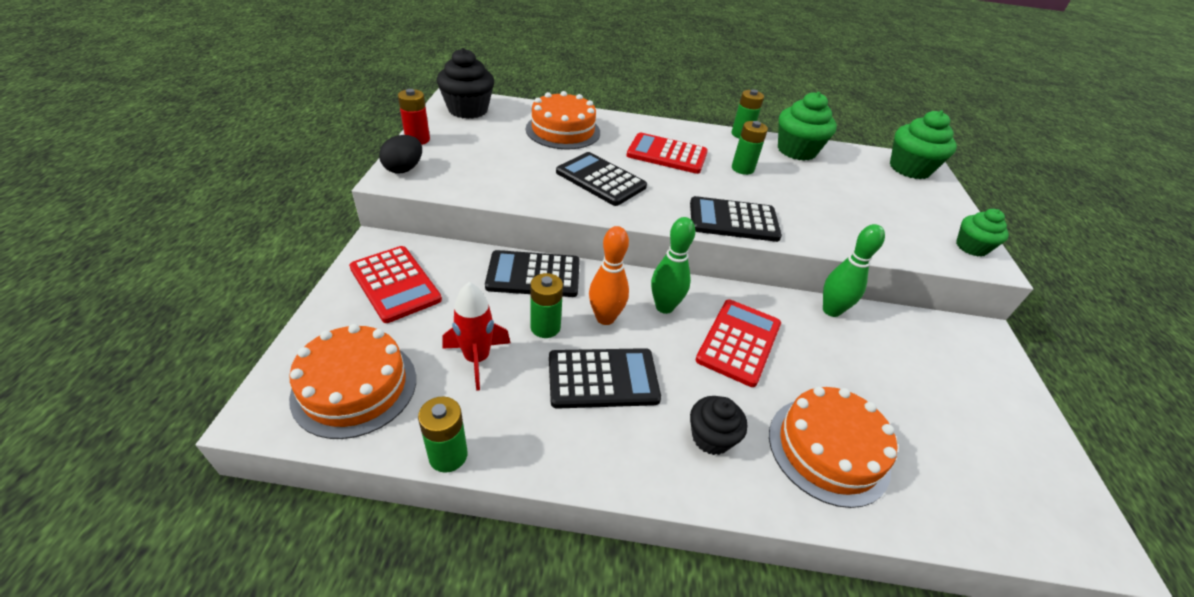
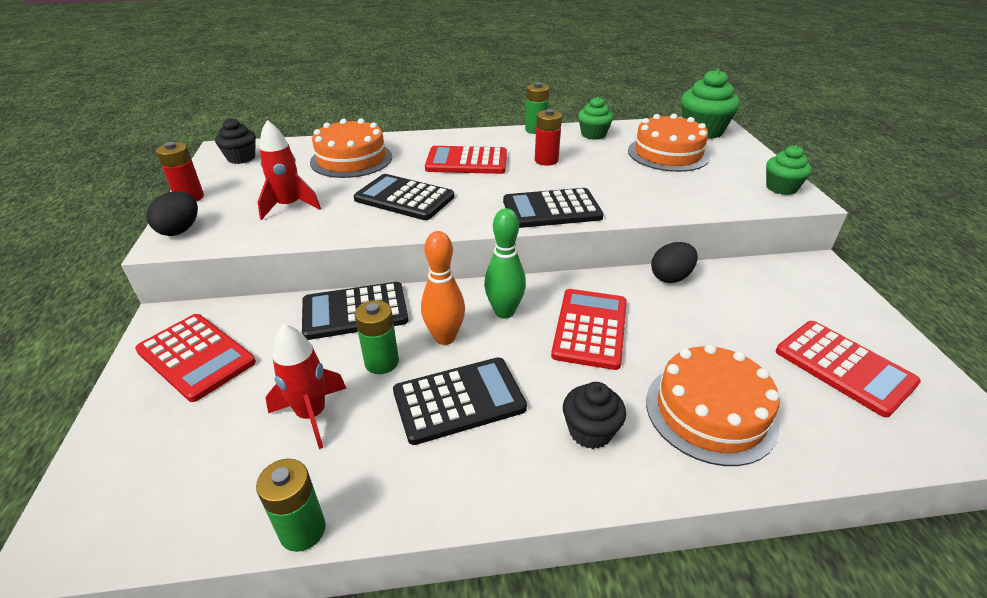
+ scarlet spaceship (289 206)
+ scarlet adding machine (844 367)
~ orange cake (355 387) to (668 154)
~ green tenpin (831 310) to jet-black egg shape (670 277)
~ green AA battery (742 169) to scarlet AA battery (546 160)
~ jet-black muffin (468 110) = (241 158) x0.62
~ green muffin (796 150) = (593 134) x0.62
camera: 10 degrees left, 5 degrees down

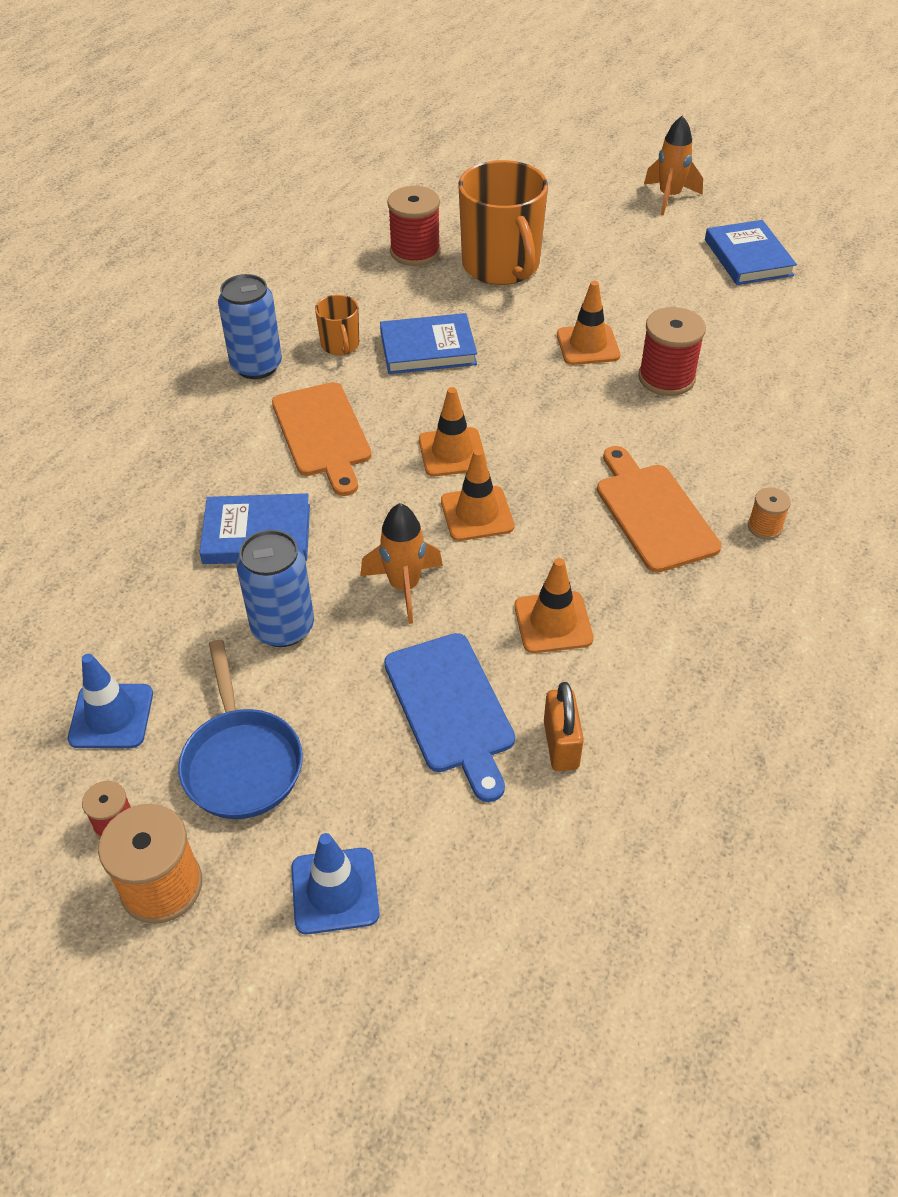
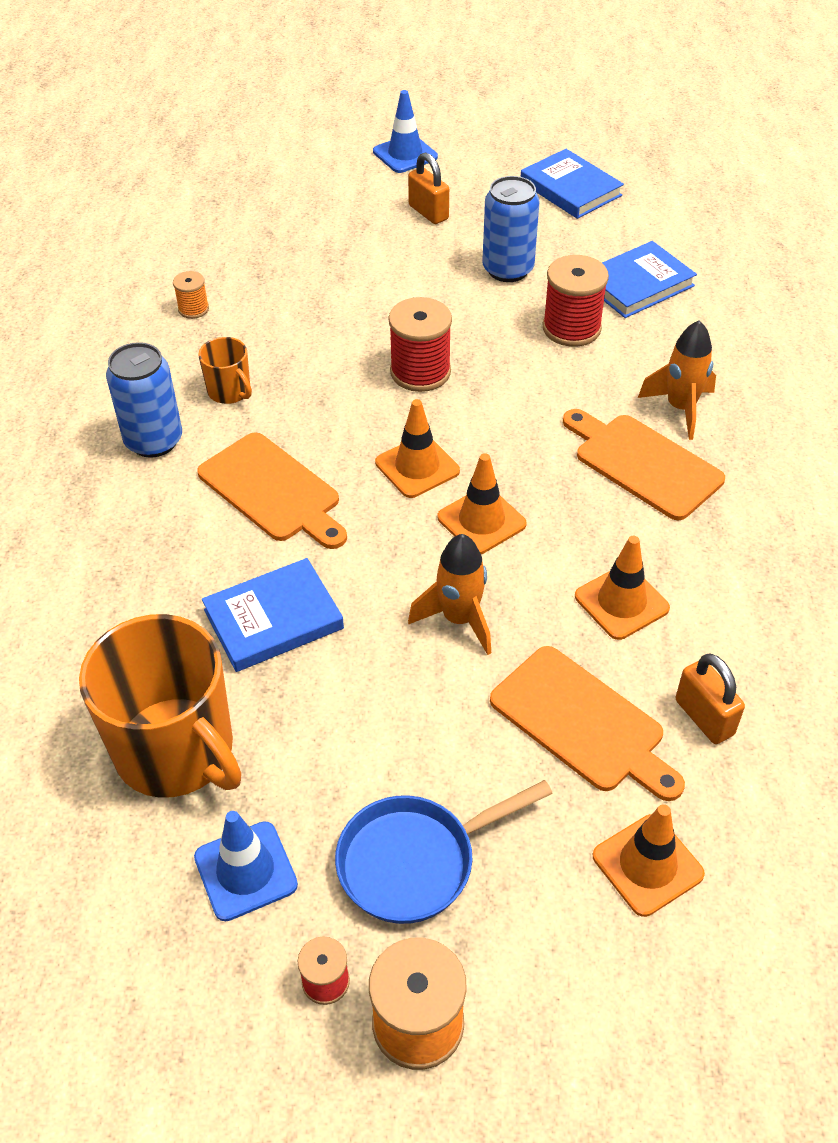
+ orange small lock (428 212)
~ cobalt tin (283 627) to (508 269)
~ cobalt safety cone (335 891) to (405 154)
~ cobalt hardcover (428 349) to (637 284)
~ scarlet reel of thread (415 252) to (420 372)
~ orange coffee mug (501 266) to (176 751)
~ orange safety cone (588 345) to (647 865)
~ orange spaceship (669 197) to (680 408)
~ orange reel of thread (764 527) to (193 309)
~ cobalt chopping board (451 708) to orange chopping board (582 723)
~ cobalt skillet (241 762) = (415 861) 105 degrees clockwise
camera: 25 degrees left, 0 degrees up

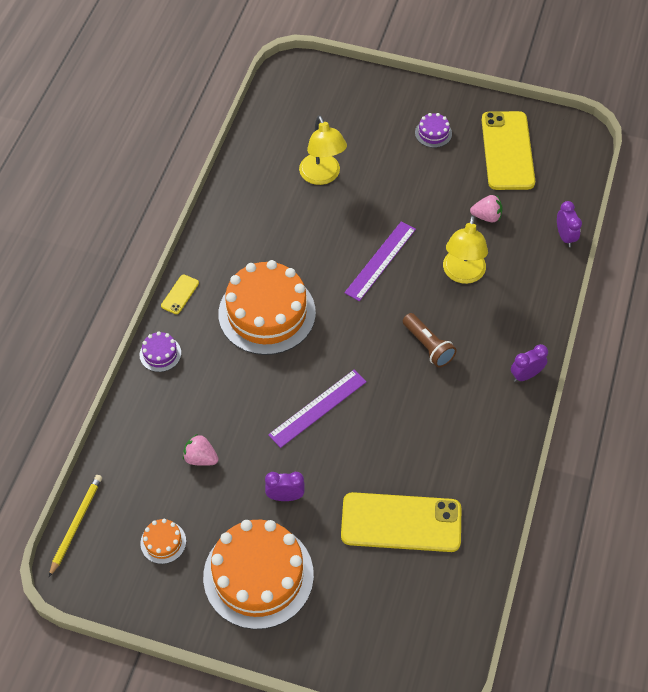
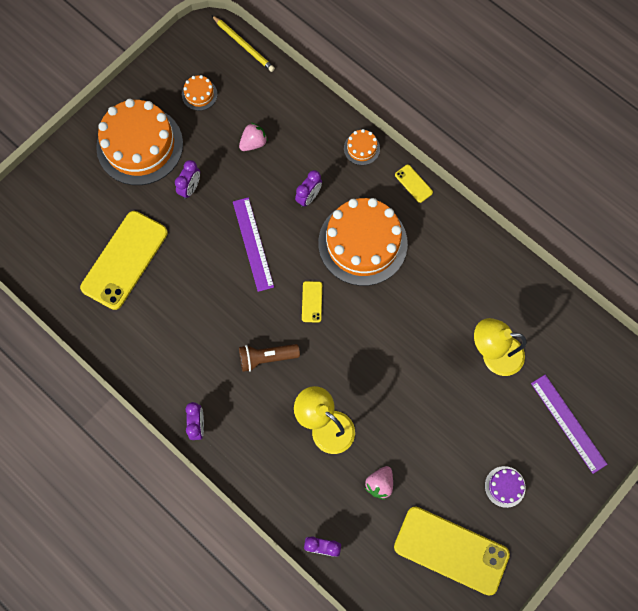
+ purple clock (308 197)
+ golden phone (312 302)
~ purple ruler (380 260) to (568 423)
~ purple cake (160 354) to orange cake (361 148)
camera: 115 degrees right, 15 degrees up

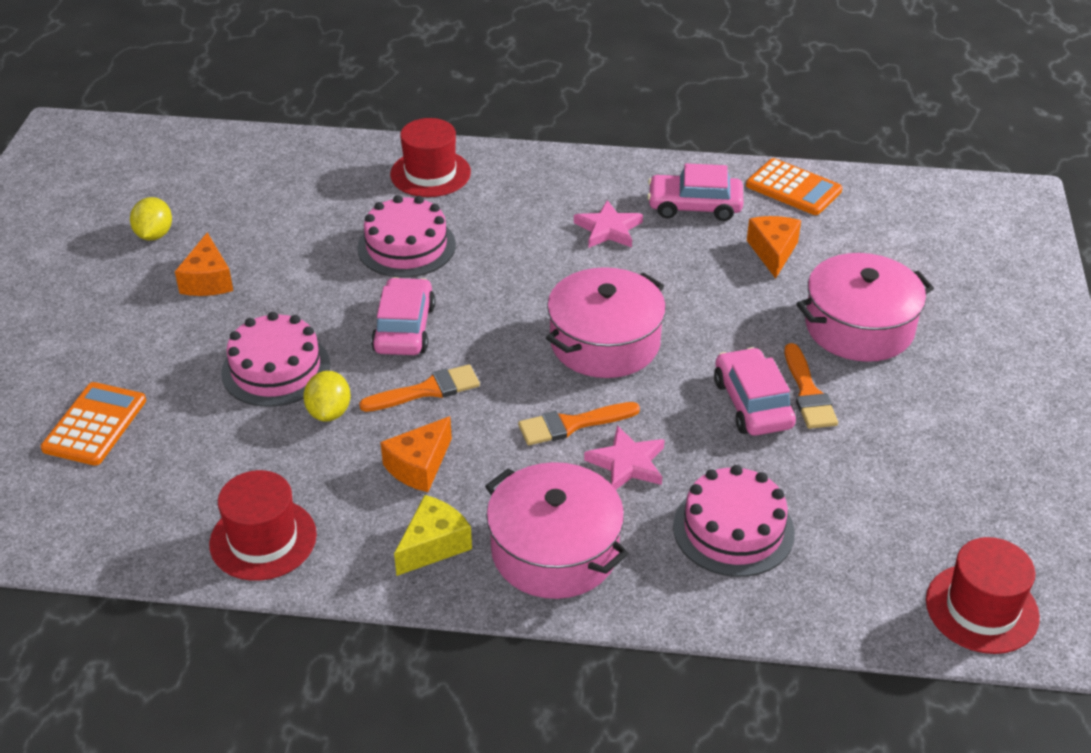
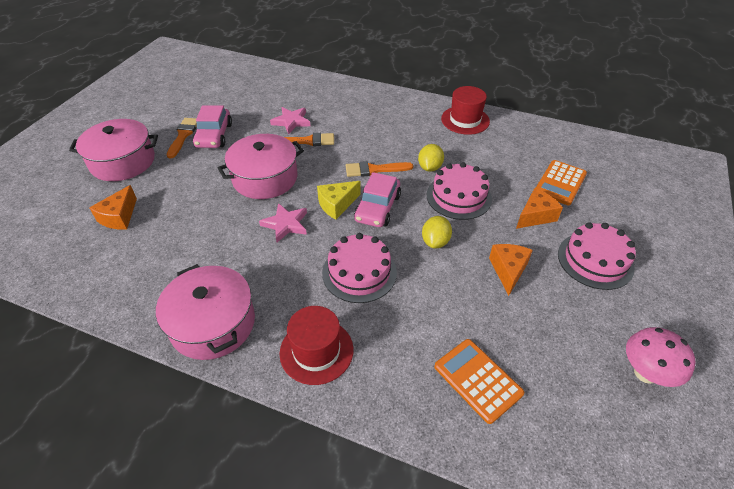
- rosy automobile (694 206)
- scarlet hat (982 608)
+ rosy fungus (645 373)
~ golden toy lemon (154 235) to (435 242)
~ orange cheese wedge (419 466) to (535 216)
~ golden cheese wedge (433 545) to (337 204)
~ rosy stockpot (555 550) to (212 323)
~ rosy five-pointed star (608 229) to (286 224)
~ rosy cake (733 529) to (595 260)
~ orange adding machine (793 188) to (478 380)
camera: 165 degrees left, 5 degrees up

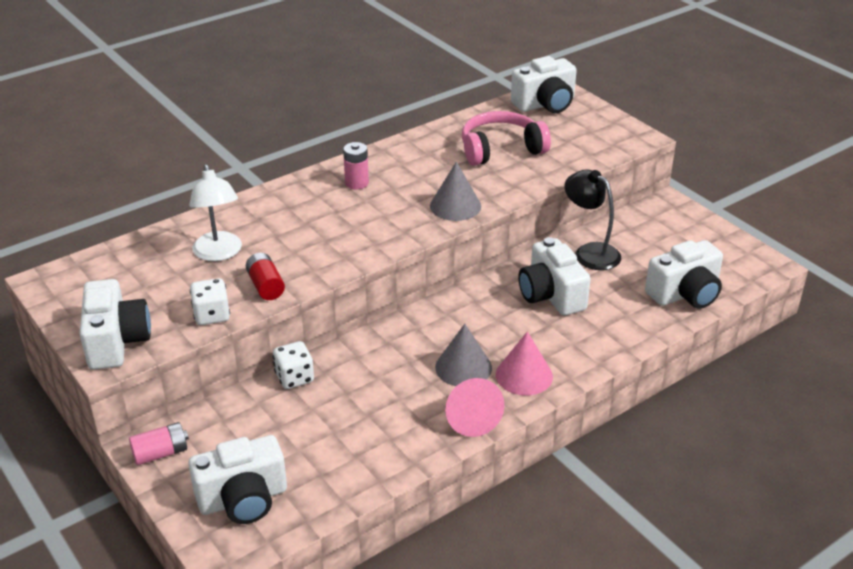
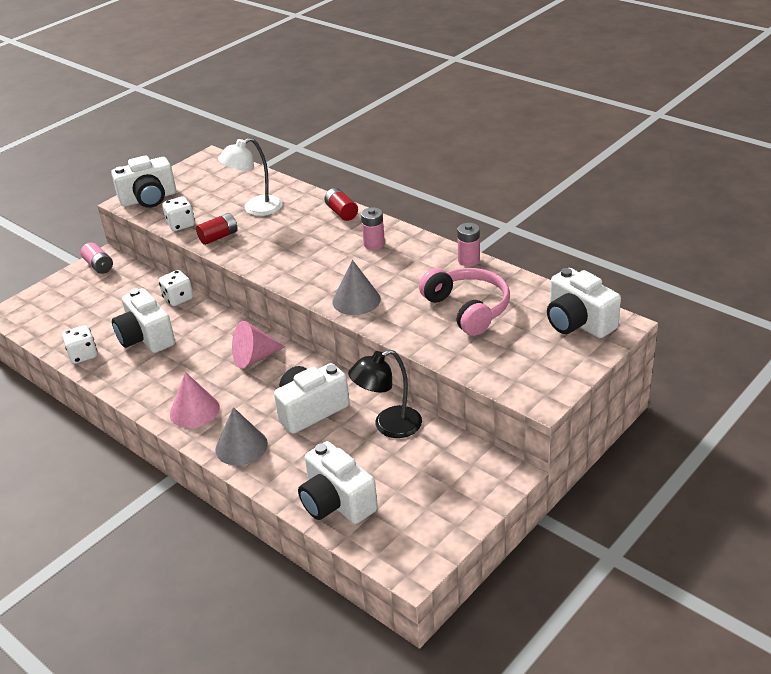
+ pure white die (83 355)
+ scarlet AA battery (341 212)
+ rosy AA battery (469 260)
~ pure white photo camera (243 499) to (146 337)
~ ash-grey cone shape (463 367) to (241 446)
~ rosy cone shape (470 418) to (254 357)
~ jet-black desk lamp (590 252) = (388 426) 150 degrees counterclockwise
camera: 80 degrees right, 0 degrees up

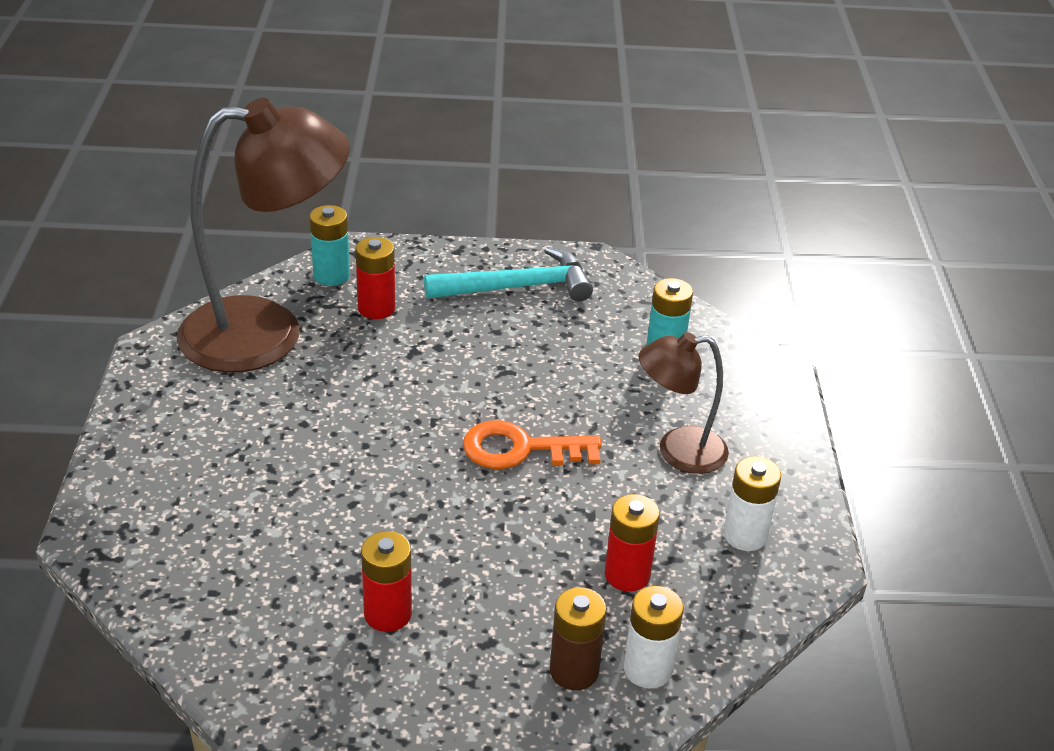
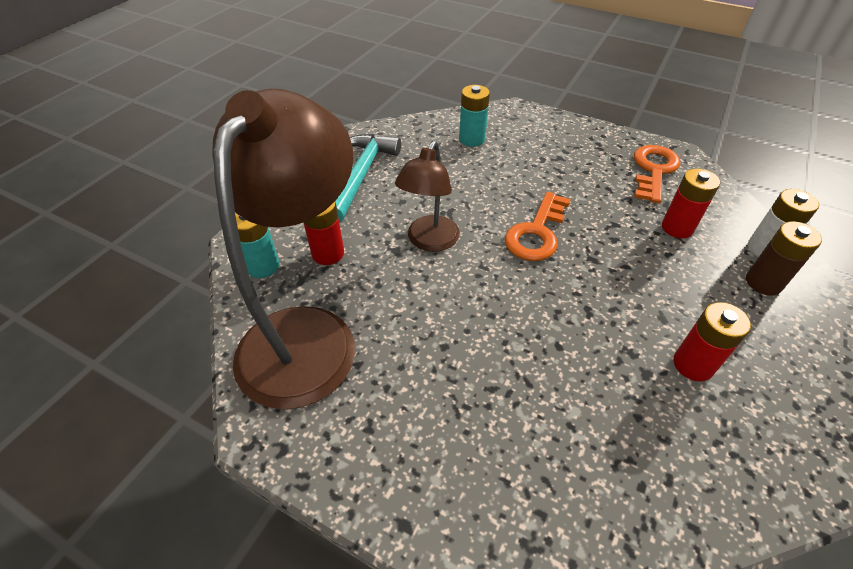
~ dark brown desk lamp (678 451) to (429 241)
~ pure white AA battery (745 535) to orange door key (653 170)
camera: 60 degrees left, 10 degrees up

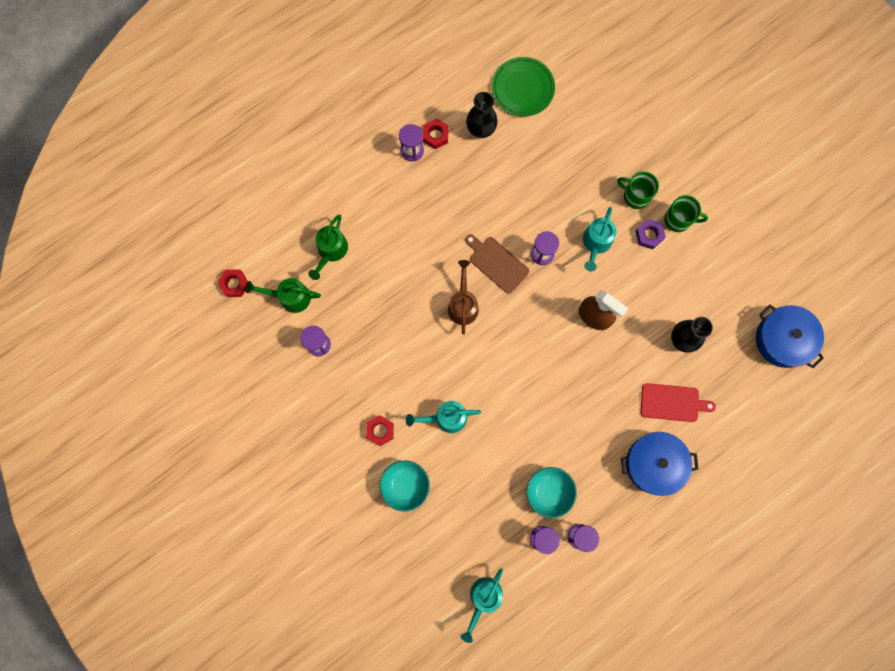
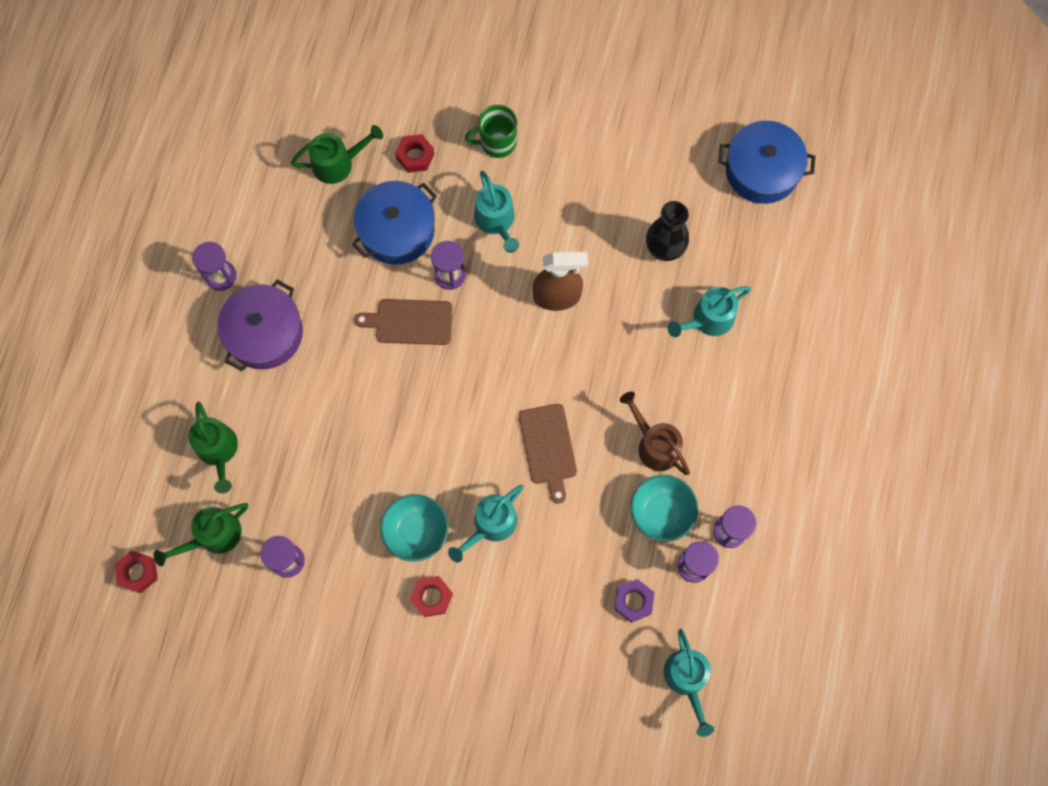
- jet-black vase (481 129)
- green dinner plate (523 88)
- green coffee mug (678 220)
+ purple stockpot (264 333)
+ green sprinkling can (338 163)
+ dark brown chopping board (548 448)
~ turquoise deep dish (405 486) to (416 532)
~ scarlet hex nut (435 135) to (415 156)
~ dark brown sprinkling can (463 304) to (654 444)
~ cobalt stockpot (654 464) to (397 230)
~ purple hex nut (649 235) to (633 601)
~ scarlet chopping board (672 403) to turquoise sprinkling can (708 320)
camera: 40 degrees left, 5 degrees down

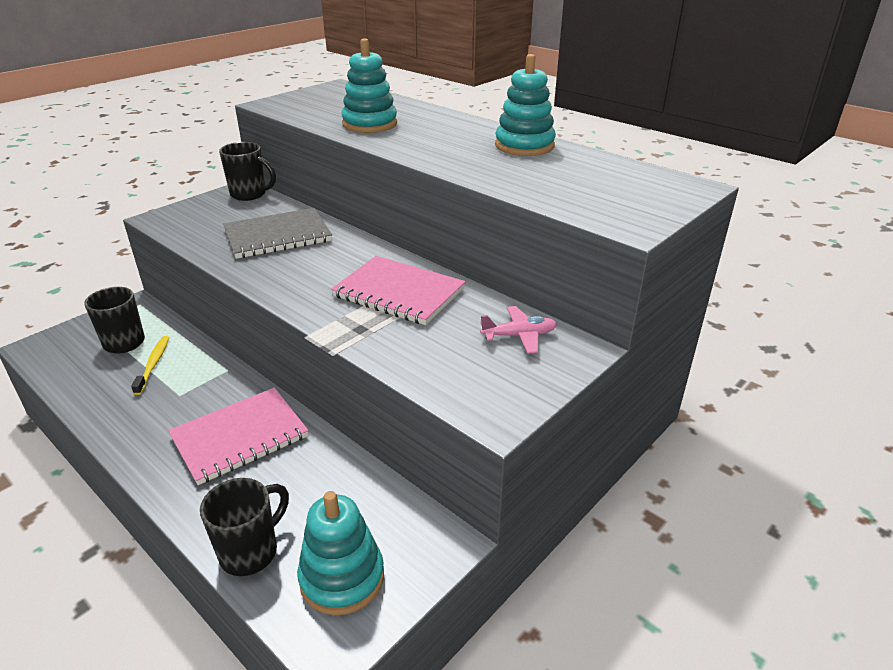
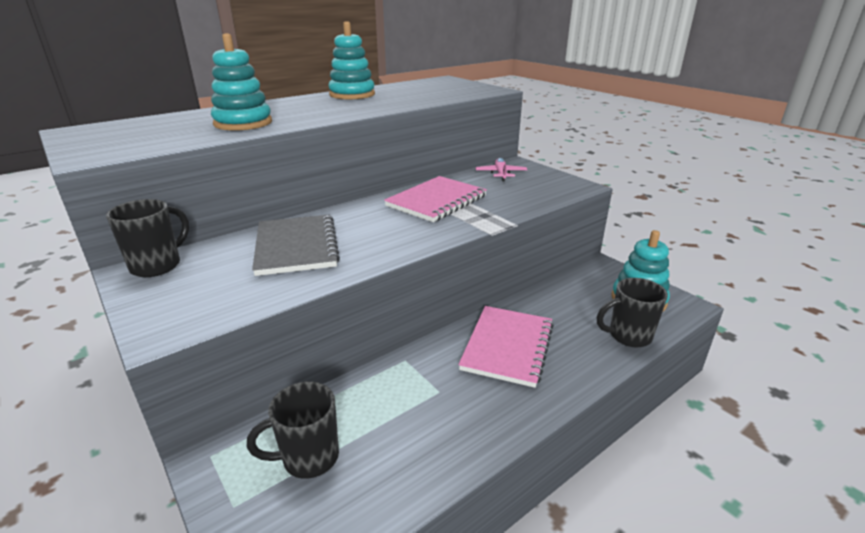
- golden toothbrush (153 364)
~ rosy exercise book (240 437) = (508 347) 45 degrees clockwise
~ jet-black coffee mug (251 552) = (628 336) 60 degrees counterclockwise
camera: 80 degrees left, 5 degrees down

